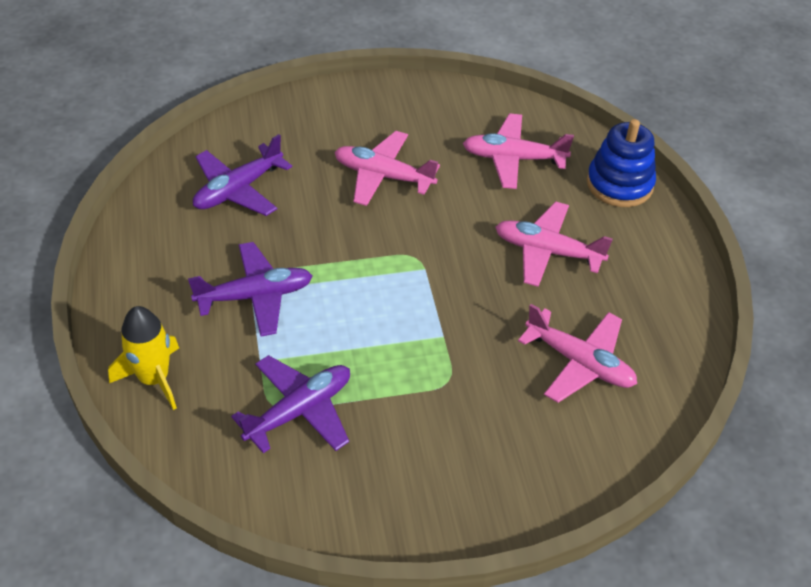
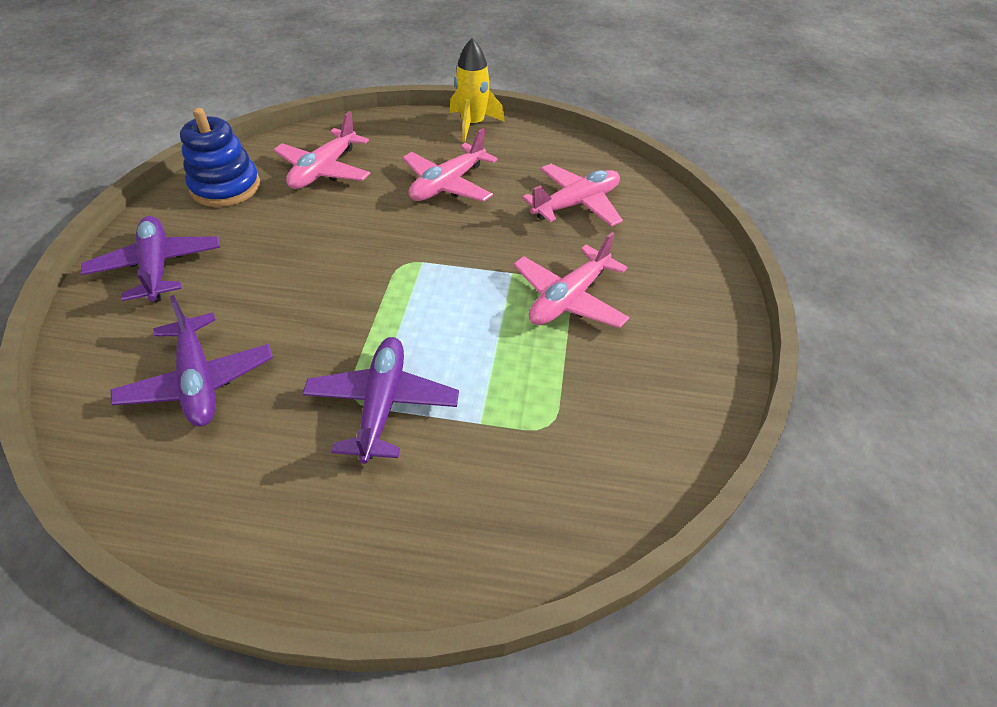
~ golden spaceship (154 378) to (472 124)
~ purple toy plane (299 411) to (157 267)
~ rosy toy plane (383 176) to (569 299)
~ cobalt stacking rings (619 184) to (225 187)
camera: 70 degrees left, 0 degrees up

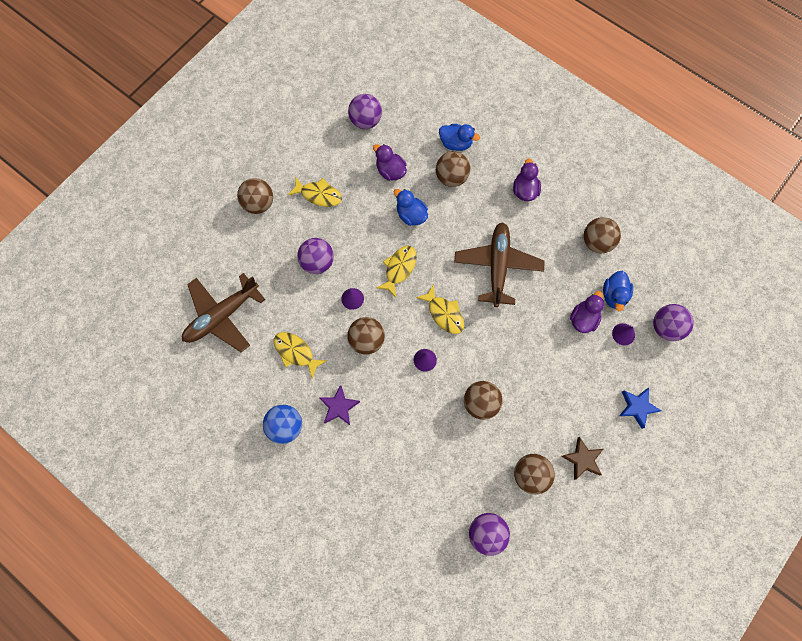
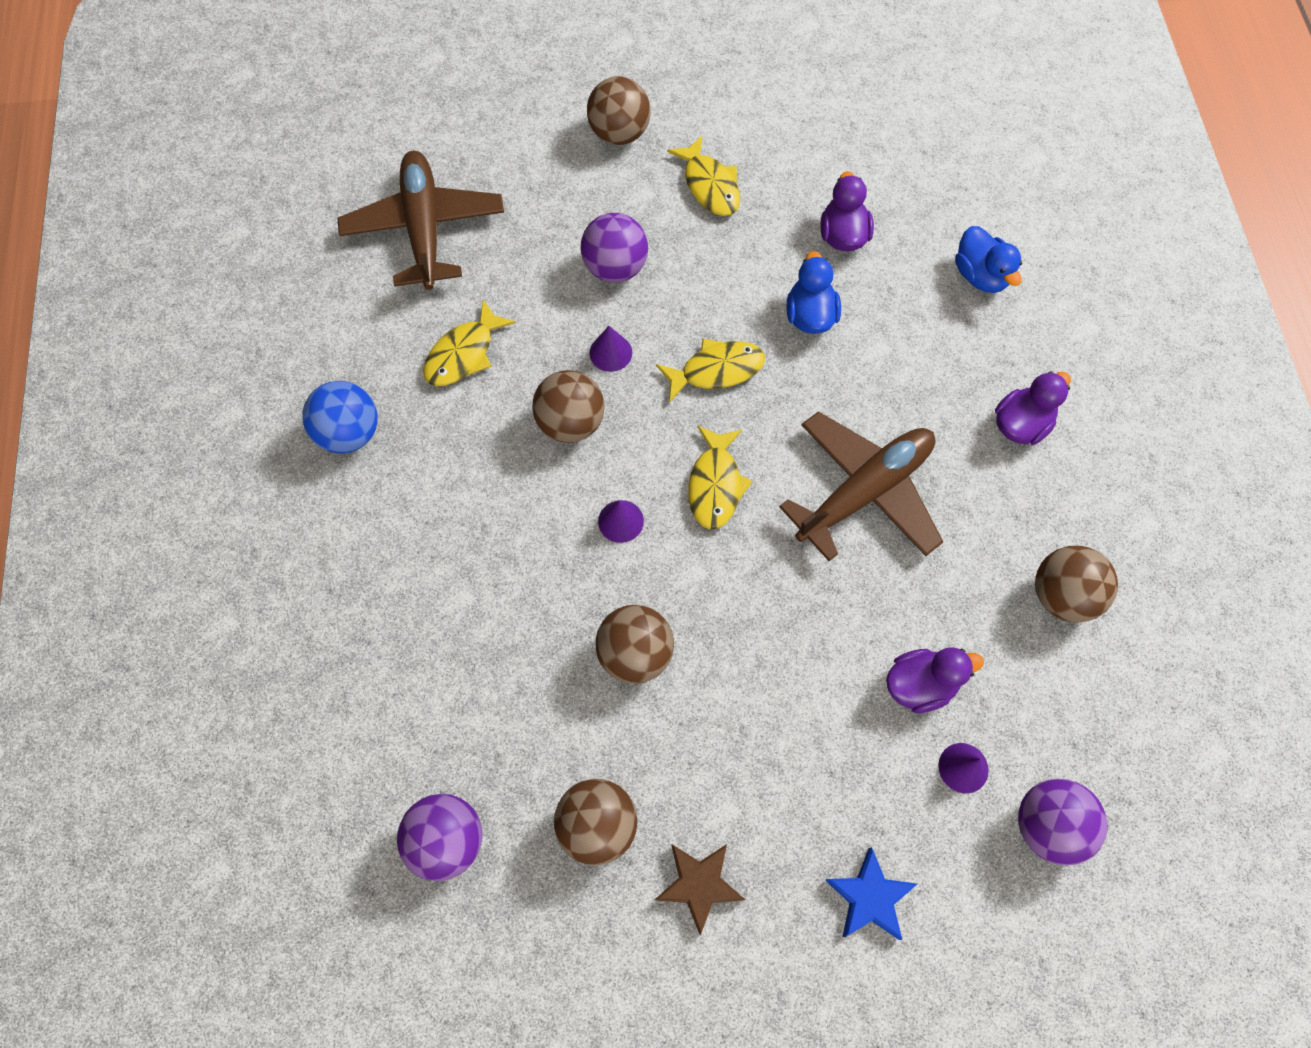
- purple five-pointed star (339 406)
- purple ball (365 121)
- dark brown ball (451 177)
- cobalt rubber duck (614 295)
~ dark brown toy plane (222 316) = (425 228) 75 degrees clockwise
~ golden fish (296 352) = (464 354) 135 degrees counterclockwise
camera: 45 degrees right, 5 degrees down

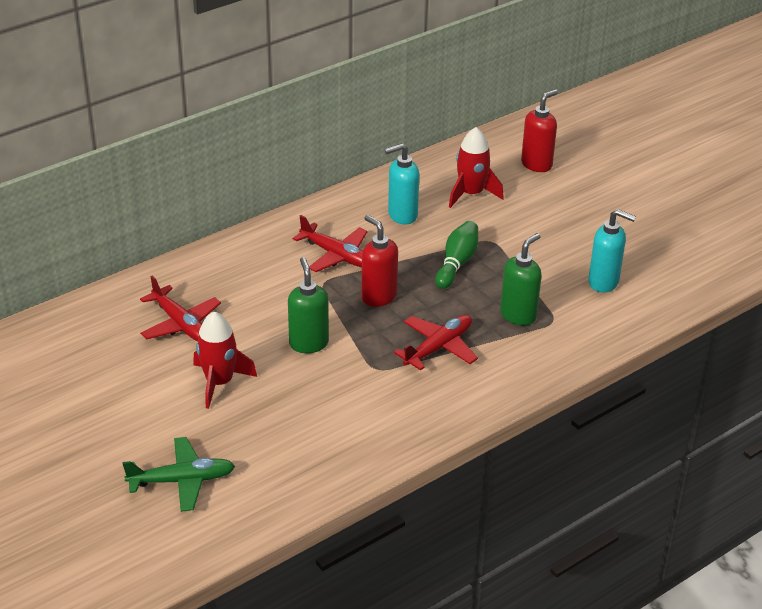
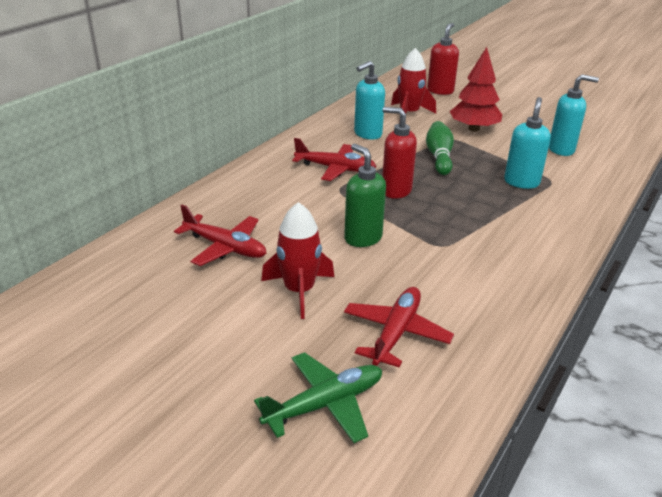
+ scarlet tree (473 129)
~ scarlet toy plane (438 347) to (396 333)
~ green soap pump (518 315) to turquoise soap pump (521 182)
camera: 20 degrees left, 5 degrees down

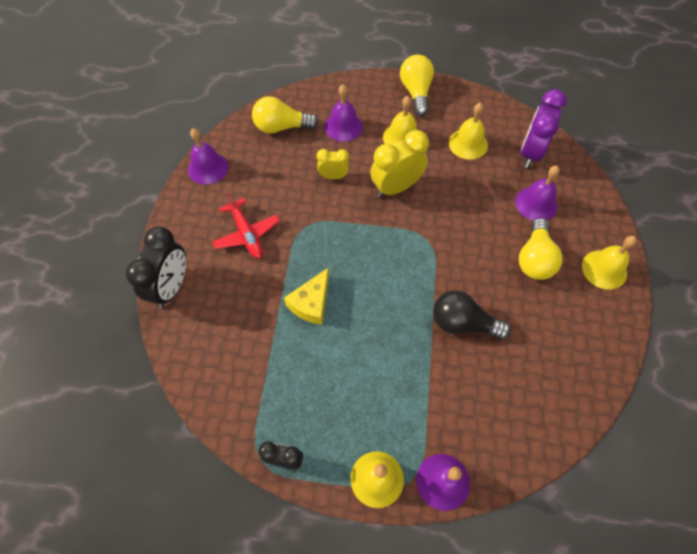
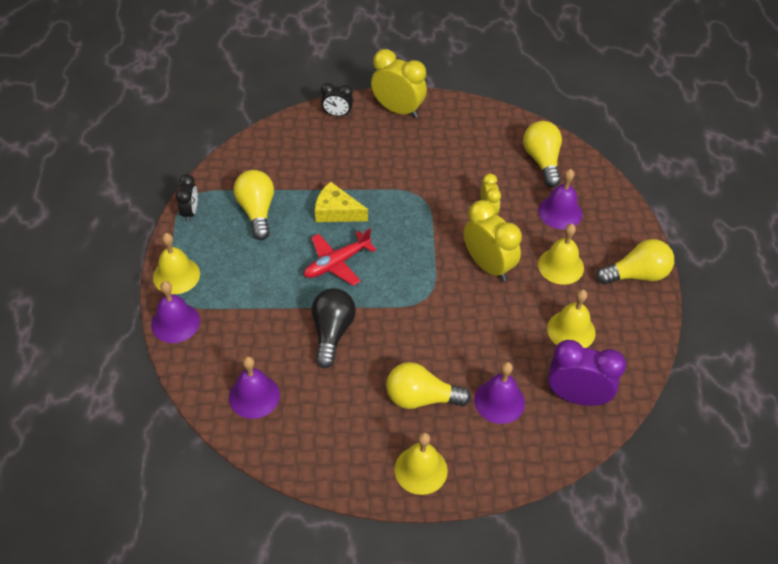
+ golden lightbulb (257 211)
+ golden clock (398 110)
~ purple school bell (208 168) to (254 396)
~ scarlet toy plane (247 234) to (336 263)
~ jet-black clock (171 287) = (337 114) x0.57
camera: 80 degrees right, 10 degrees down

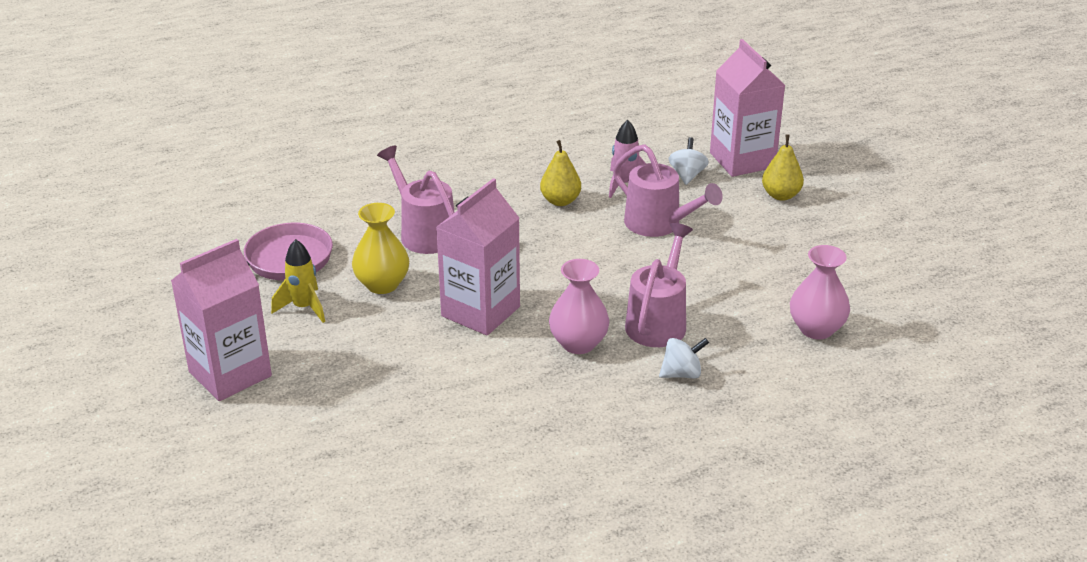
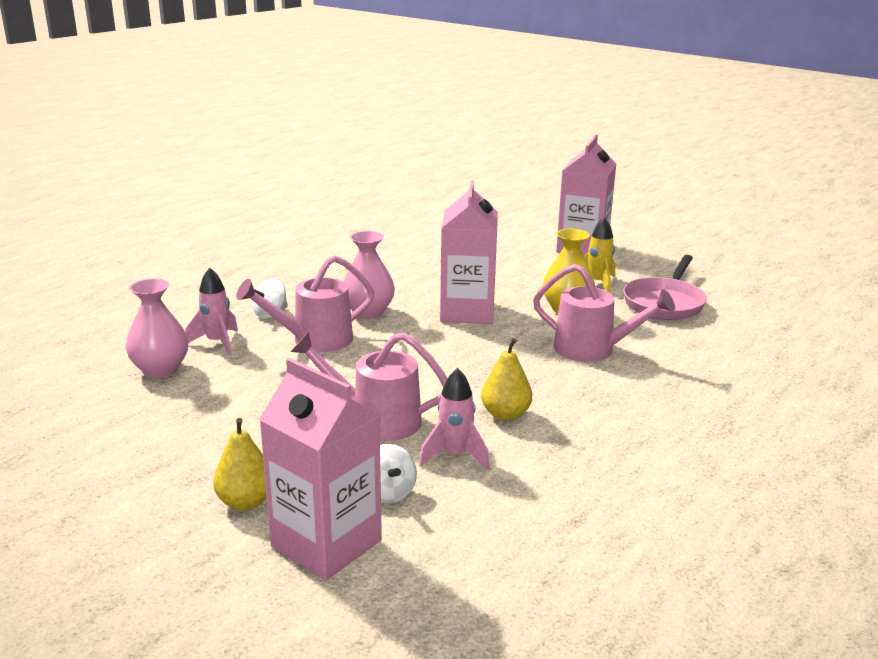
+ rosy spaceship (217 343)
~ rosy sprinkling can (658 321) = (313 340) 75 degrees clockwise
camera: 150 degrees right, 10 degrees down

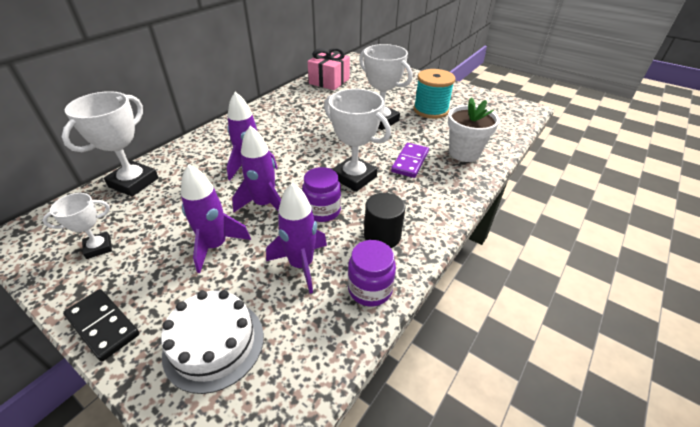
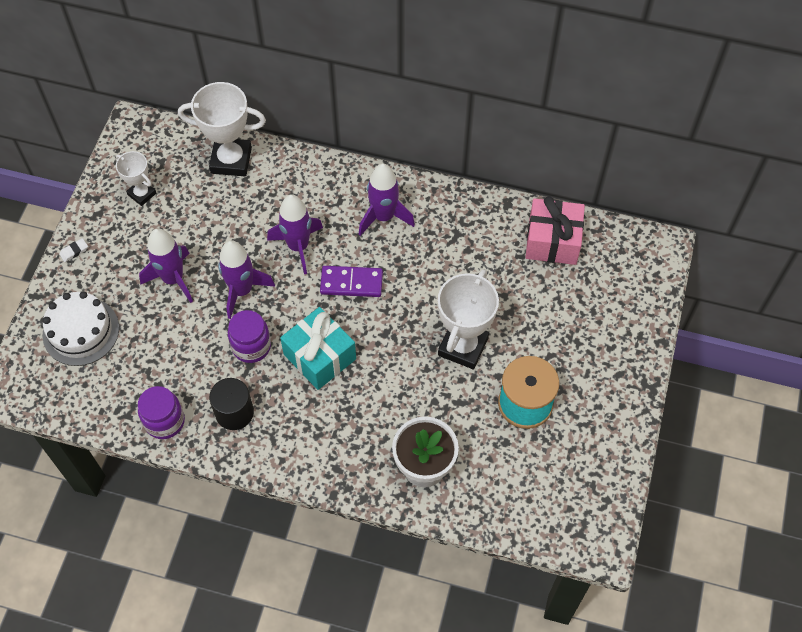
~ purple spaceship (301 265) to (384 217)
~ purple domino tile (410 162) to (351 283)
~ jet-black domino tile (103 325) to pure white eraser (74 251)
~ pure white prize cup (354 177) to turquoise wrapped gift (320 356)
camera: 70 degrees right, 20 degrees up

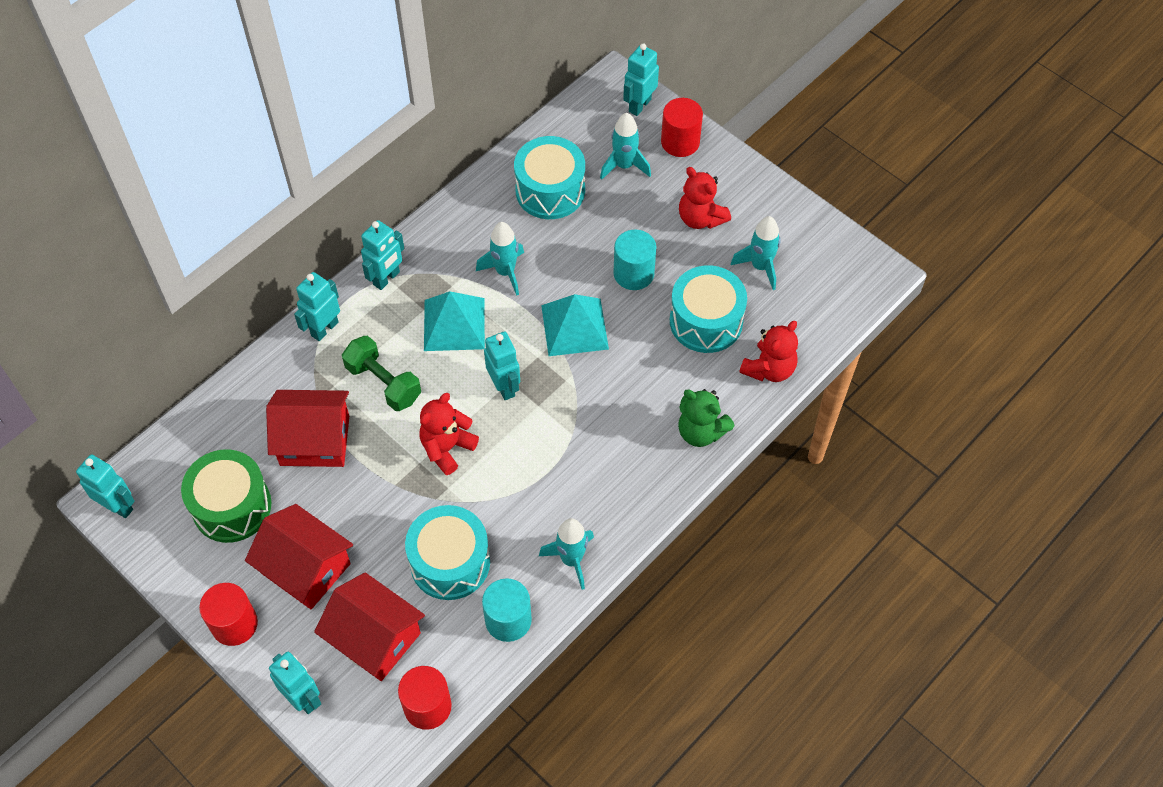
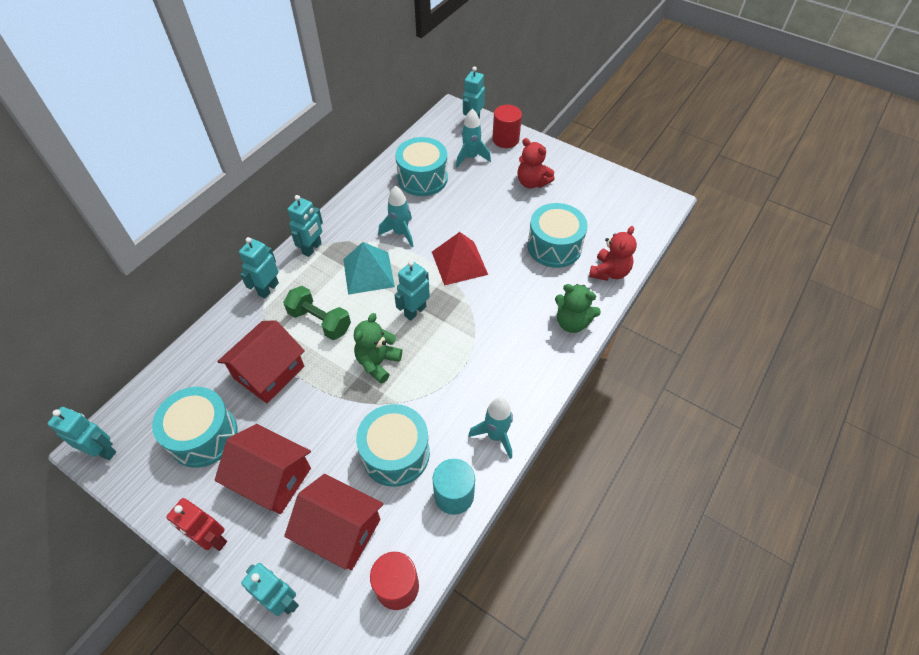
- turquoise solid cylinder (633 273)
- turquoise spaceship (760 266)
~ scarlet solid cylinder (234 624) to scarlet robot figure (212 539)
~ green toy drum (232 506) to turquoise toy drum (203 435)
~ scarlet stuffed bear (447 448) to green stuffed bear (378 362)
~ turquoise solid pyramid (574 327) to scarlet solid pyramid (459 263)
~ scarlet house (314 440) = (269 372) 45 degrees counterclockwise
~ turquoise robot figure (504 386) = (415 311) 105 degrees counterclockwise
camera: 10 degrees left, 5 degrees down

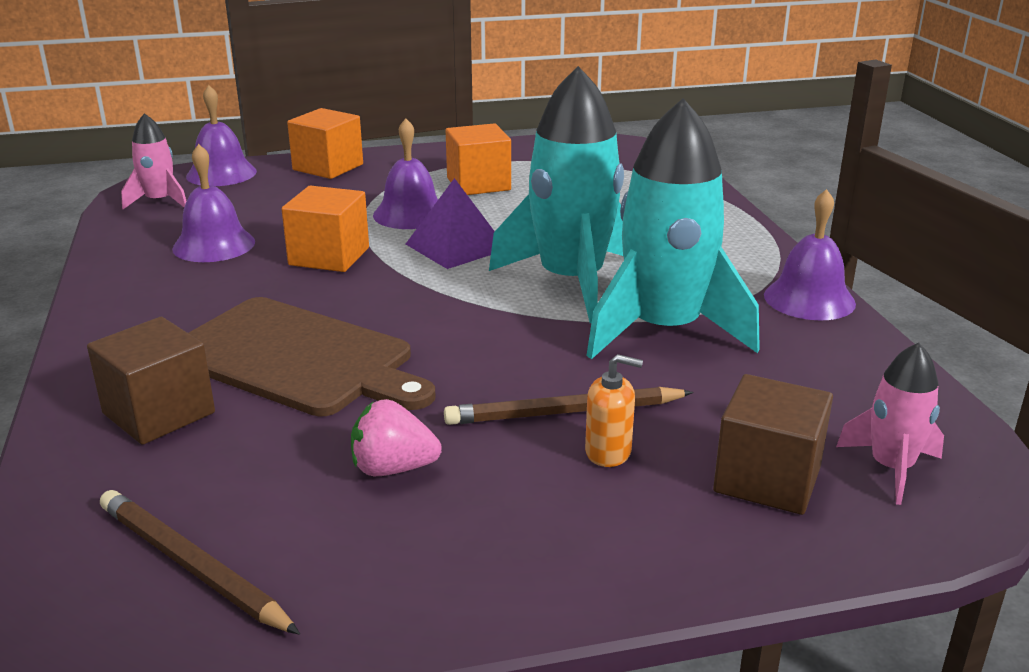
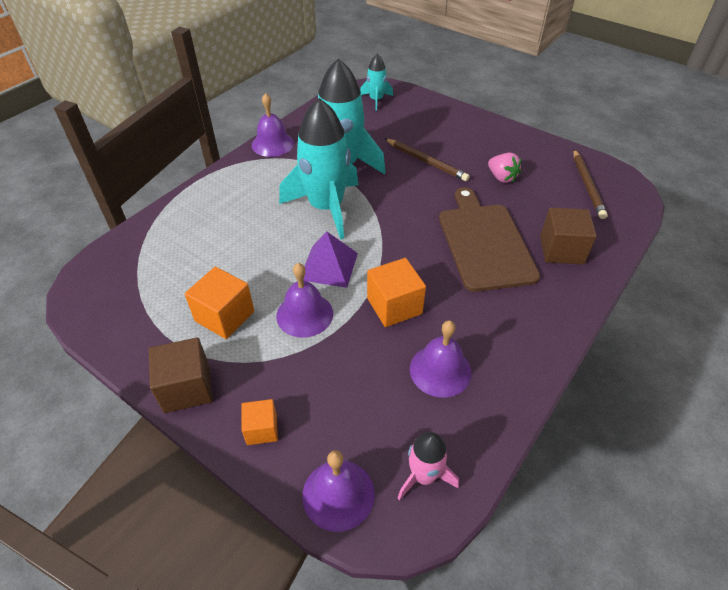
- orange soap pump (608 452)
~ dark brown block (767 479) to (187 388)
~ rosy spaceship (891 468) to turquoise spaceship (376 100)
~ orange block (328 167) = (261 429) x0.61
camera: 130 degrees left, 20 degrees up

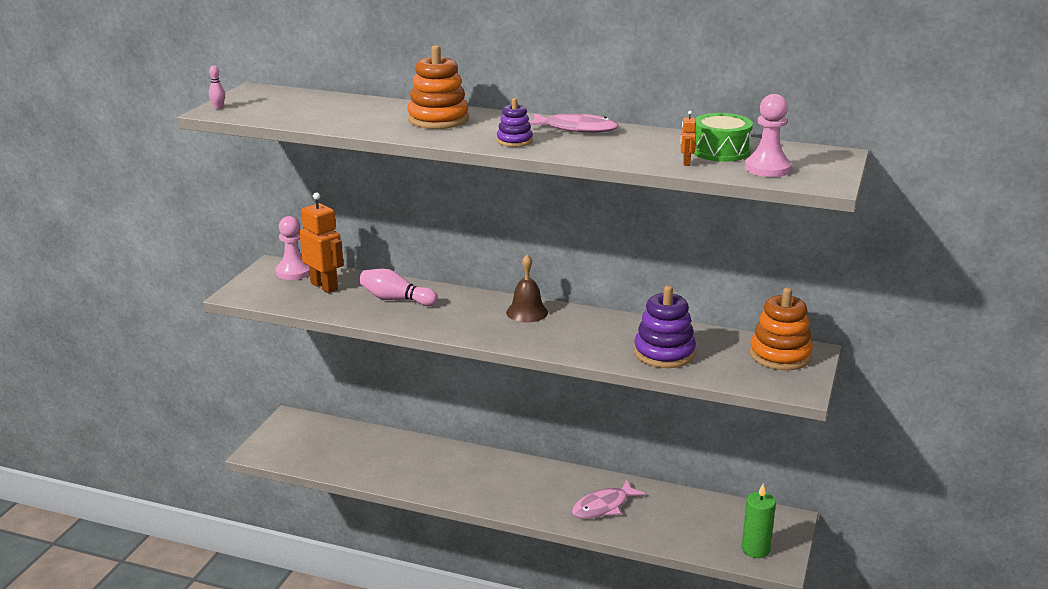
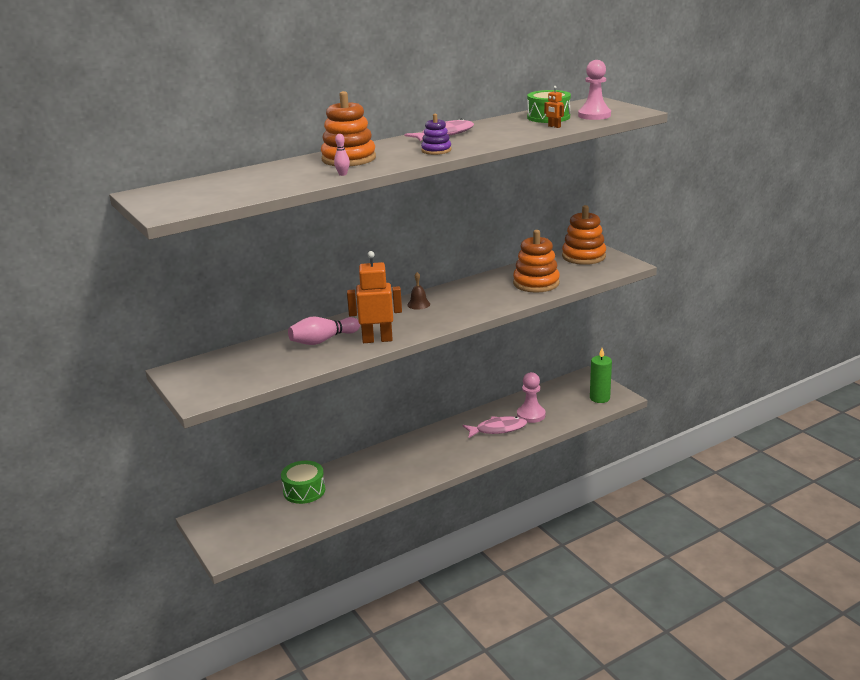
+ green toy drum (304 491)
~ rosy tenpin (218 107) to (342 174)
~ rosy pawn (294 272) to (531 415)
~ orange robot figure (324 286) to (377 339)
~ purple stacking rings (664 353) to orange stacking rings (536 283)
~ rosy fish (603 506) = (498 429) 105 degrees counterclockwise
~ dark brown school bell (527 312) = (418 304) x0.66
camera: 50 degrees left, 0 degrees up

